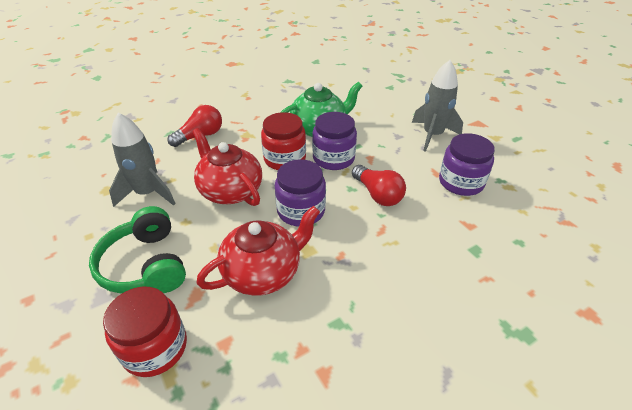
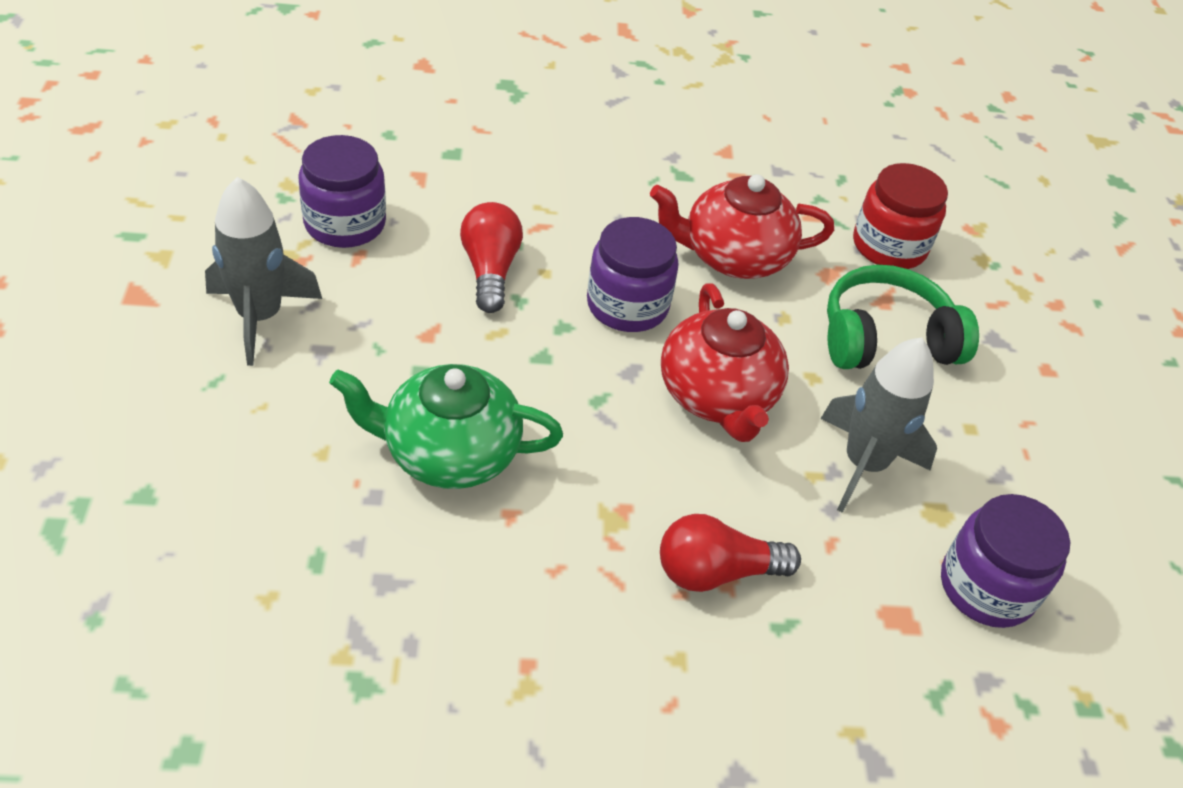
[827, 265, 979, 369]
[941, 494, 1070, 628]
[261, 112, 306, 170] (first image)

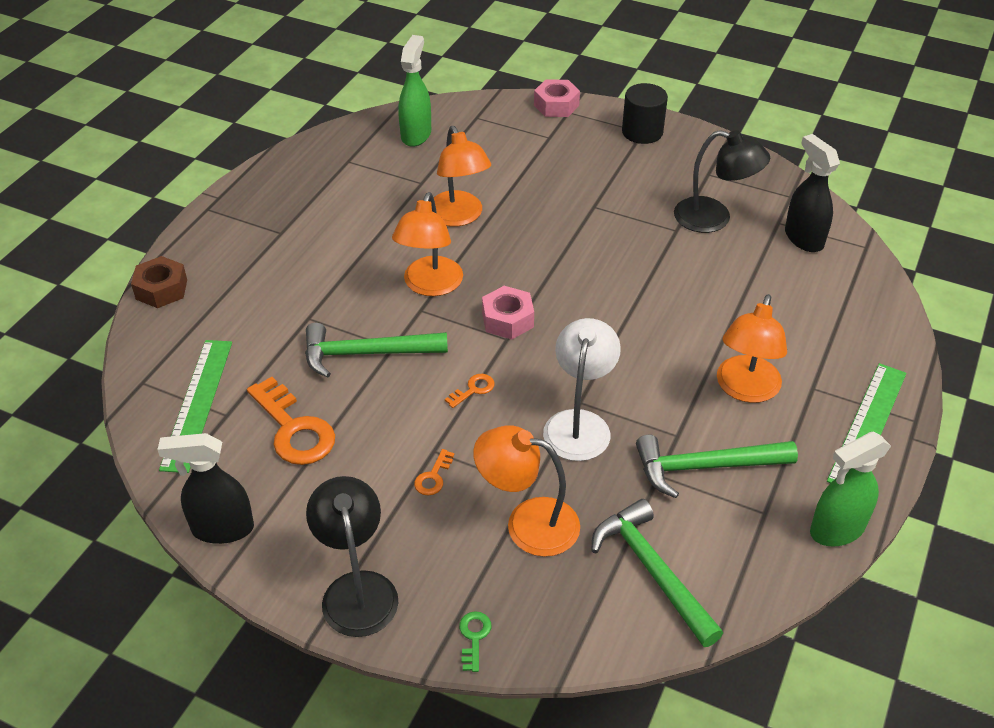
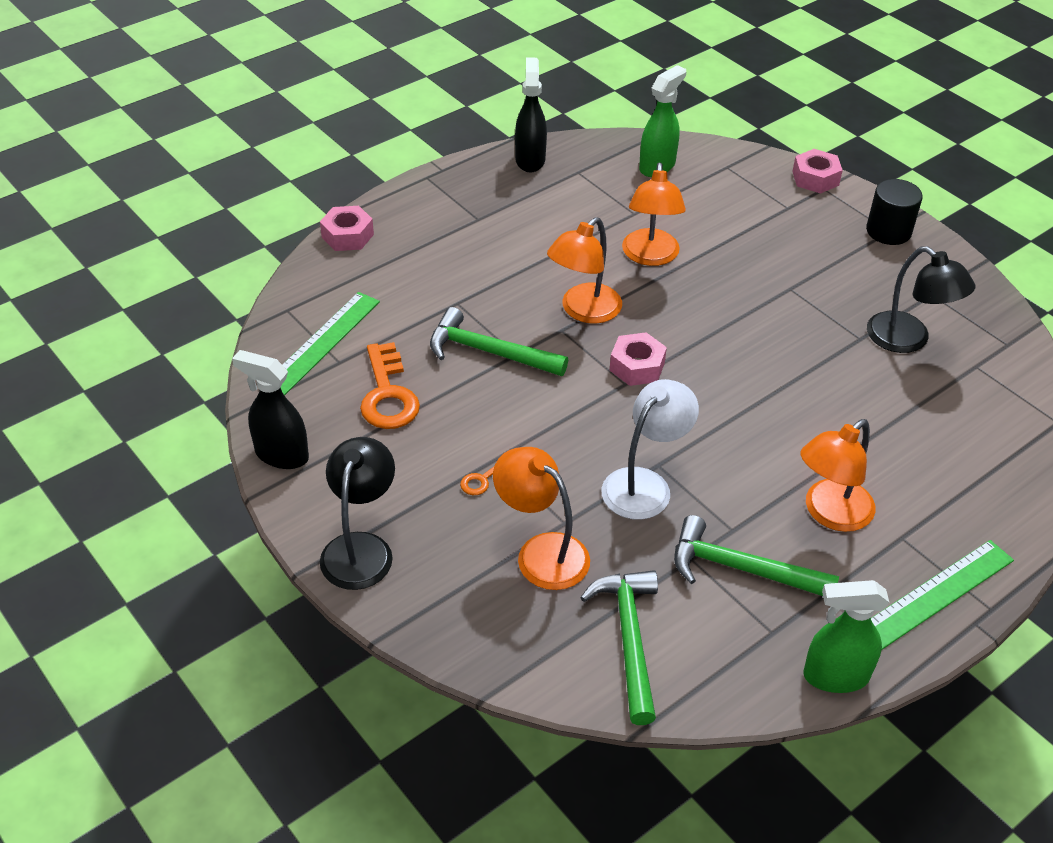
[320, 206, 374, 251]
[515, 57, 547, 173]
[445, 374, 495, 408] (first image)
[459, 611, 491, 672] (first image)

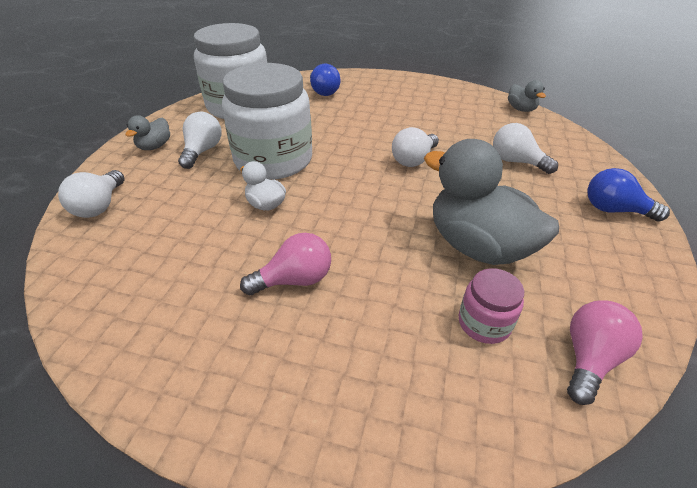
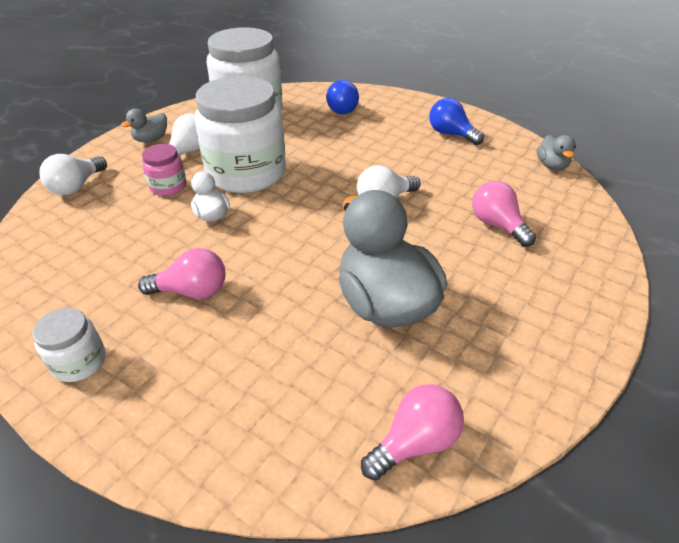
[32, 308, 106, 382]
[142, 144, 186, 196]
[429, 98, 484, 145]
[472, 181, 536, 247]

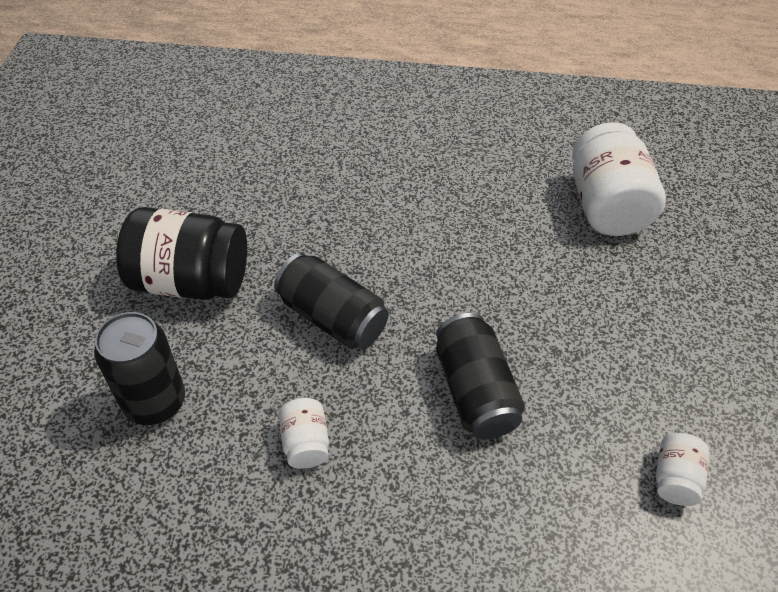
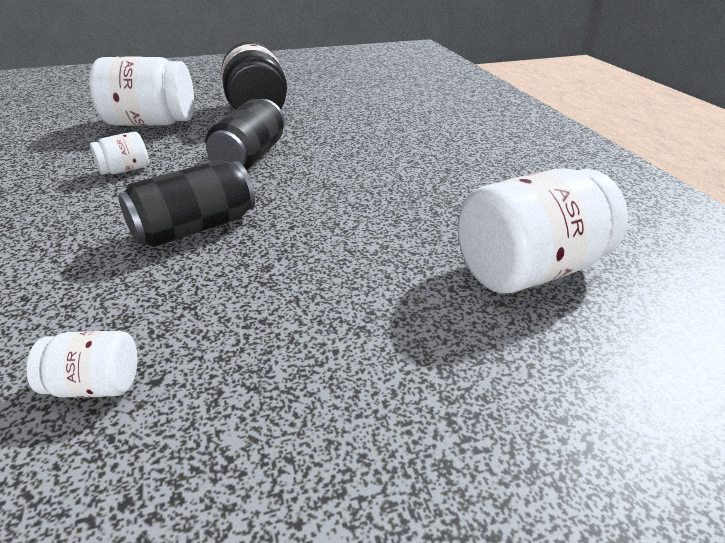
[89, 56, 194, 126]

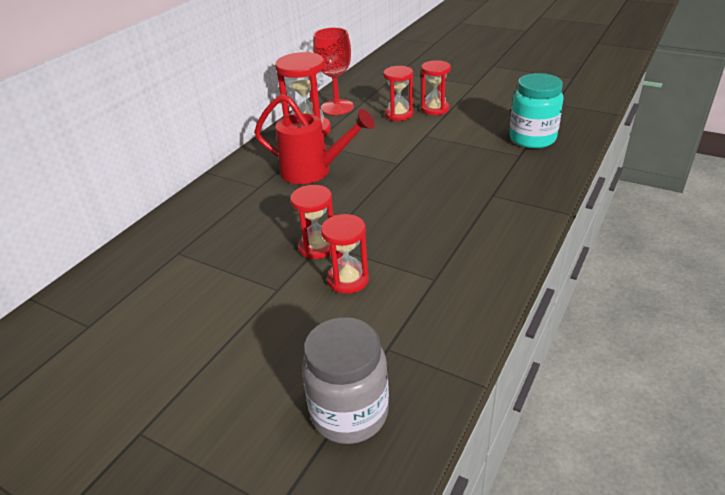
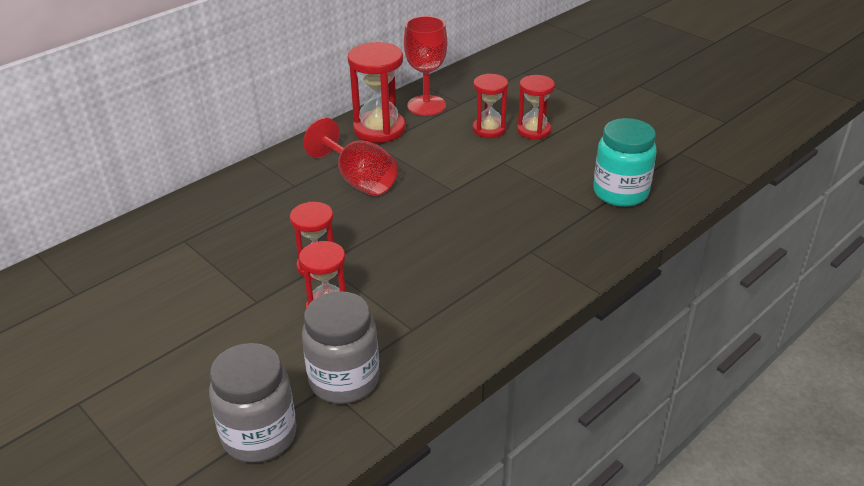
[302, 291, 379, 404]
[303, 118, 398, 196]

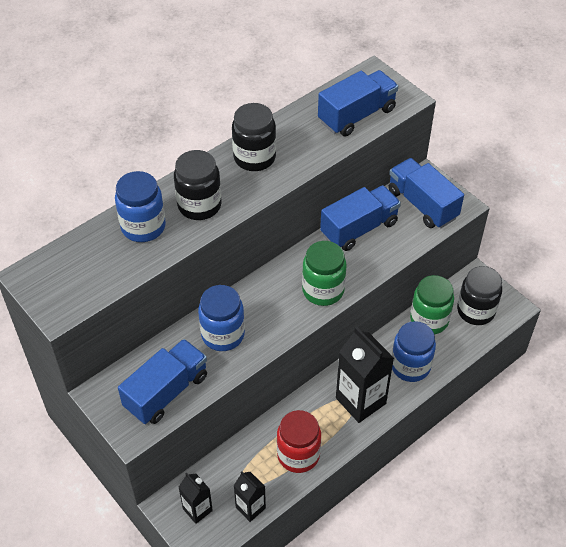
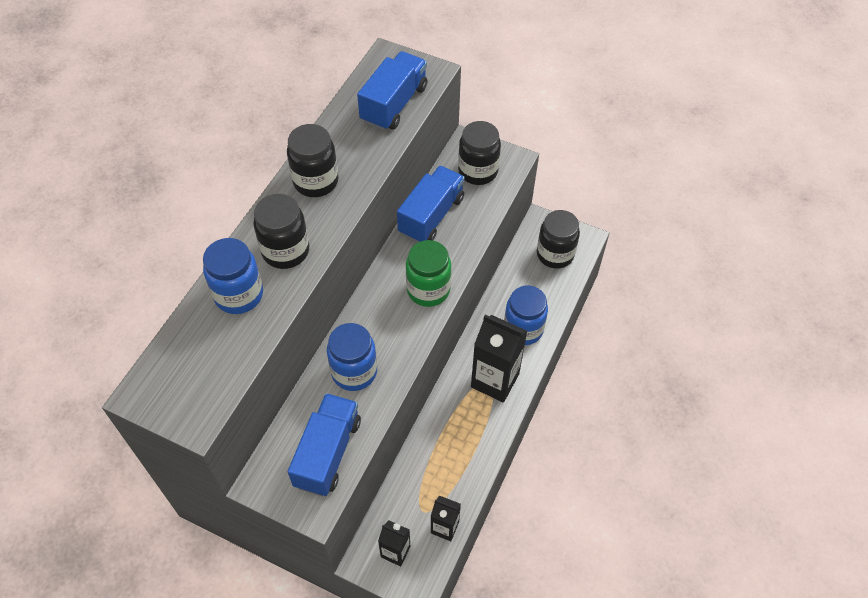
[458, 121, 501, 185]
[277, 410, 321, 473] (first image)
[410, 275, 454, 334] (first image)

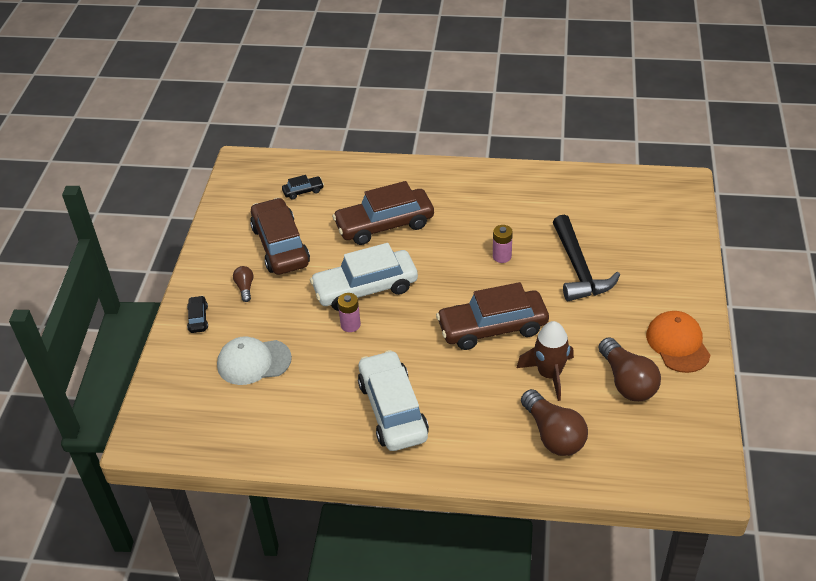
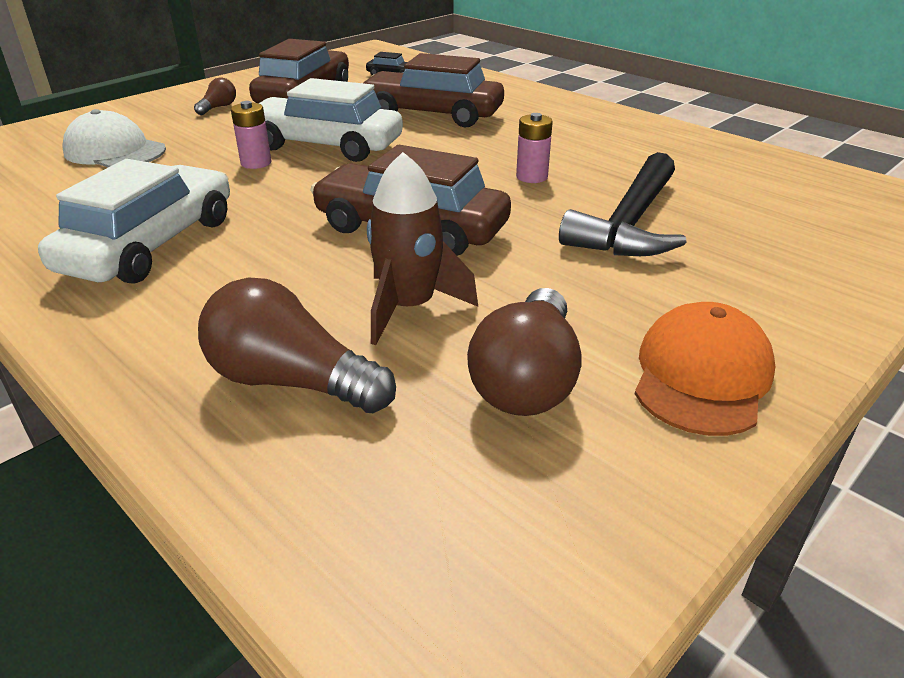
[198, 278, 396, 413]
[187, 296, 208, 333] (first image)

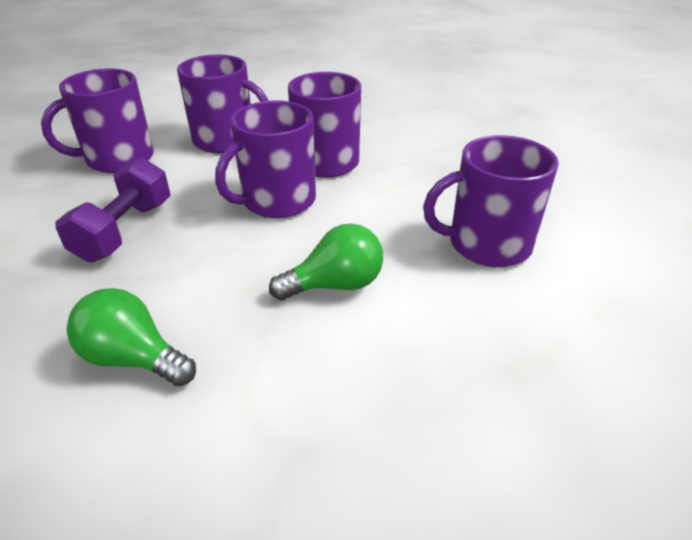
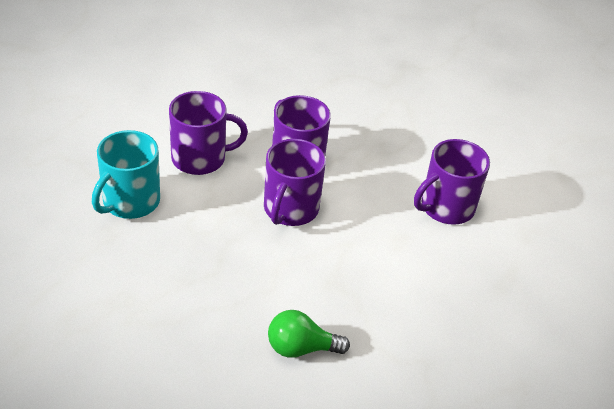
[92, 130, 160, 219]
[55, 158, 170, 262] (first image)
[269, 223, 383, 301] (first image)

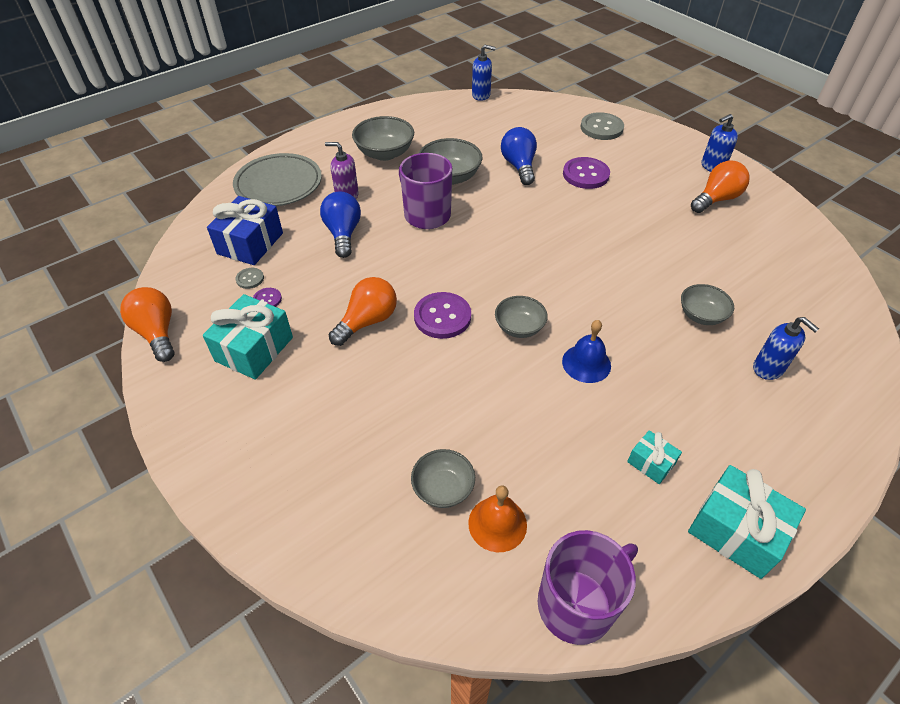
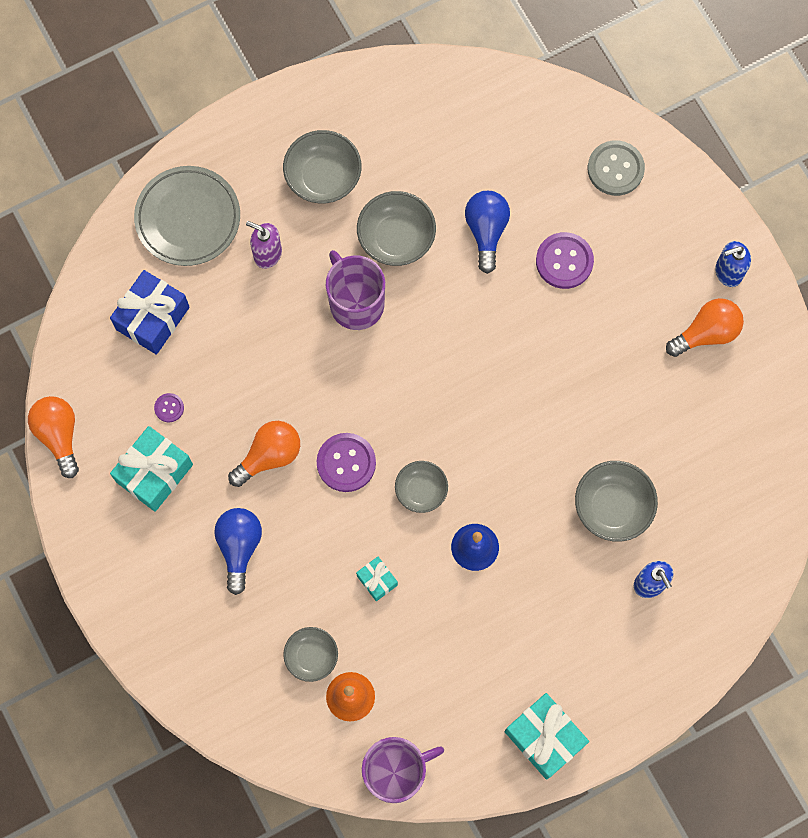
[214, 508, 262, 595]
[356, 557, 398, 601]
[575, 461, 658, 542]
[236, 268, 264, 289] (first image)
[472, 45, 496, 101] (first image)

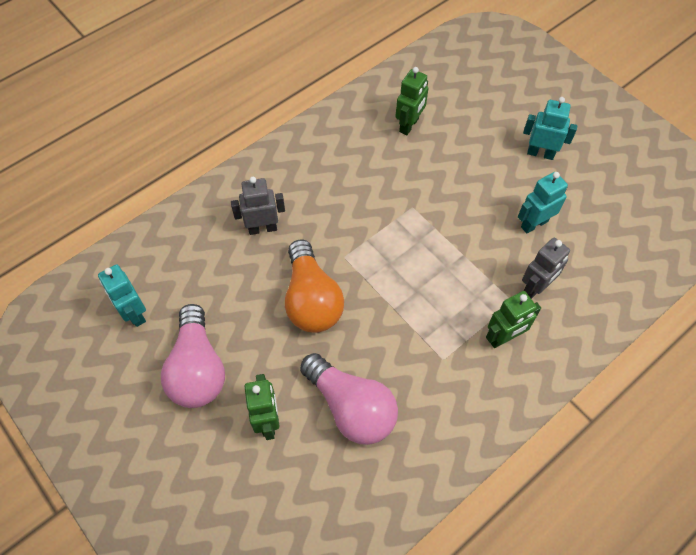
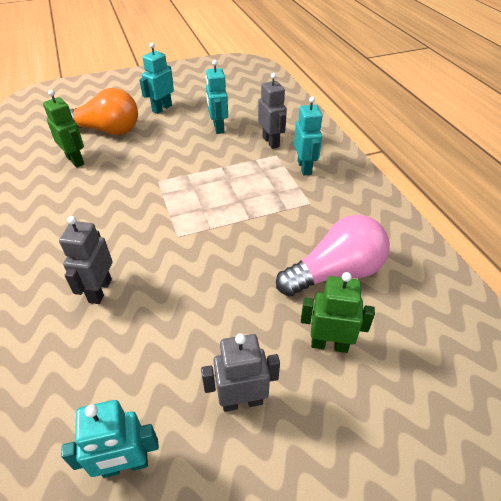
[70, 88, 138, 135]
[201, 333, 280, 412]
[294, 96, 323, 176]

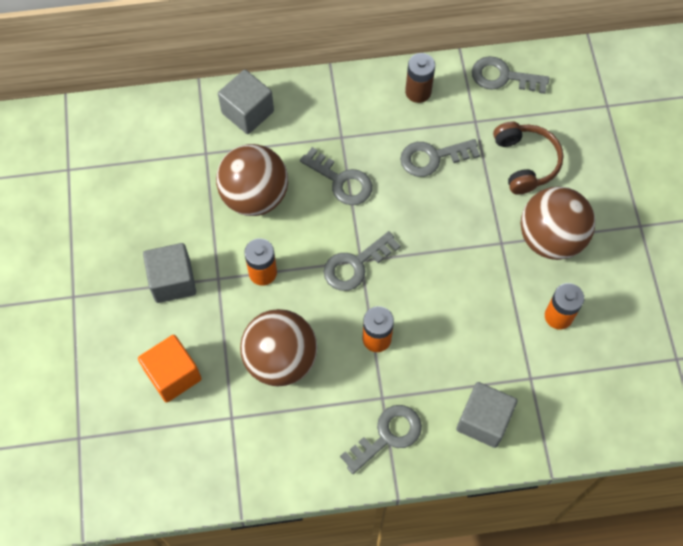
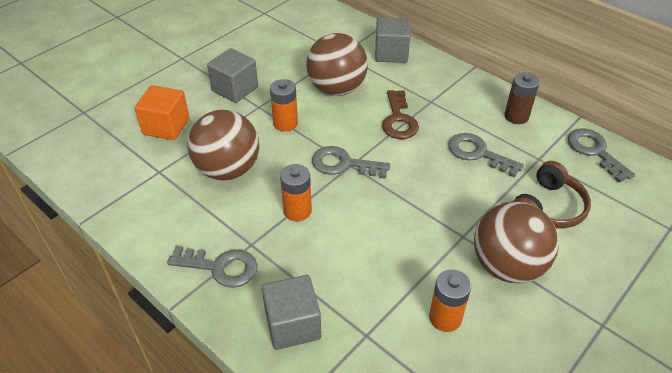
[382, 90, 419, 139]

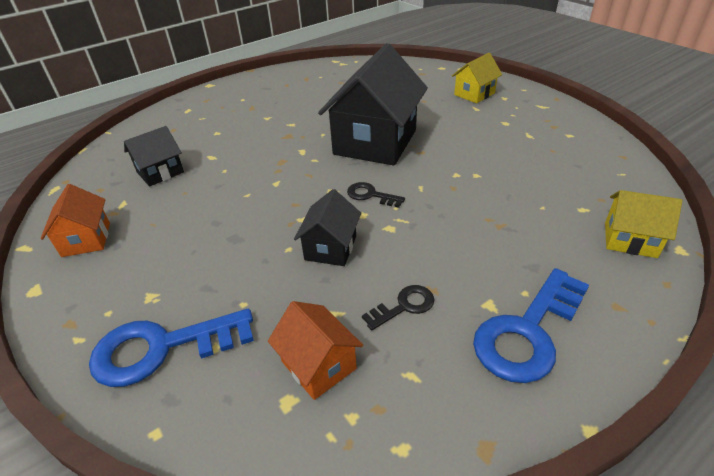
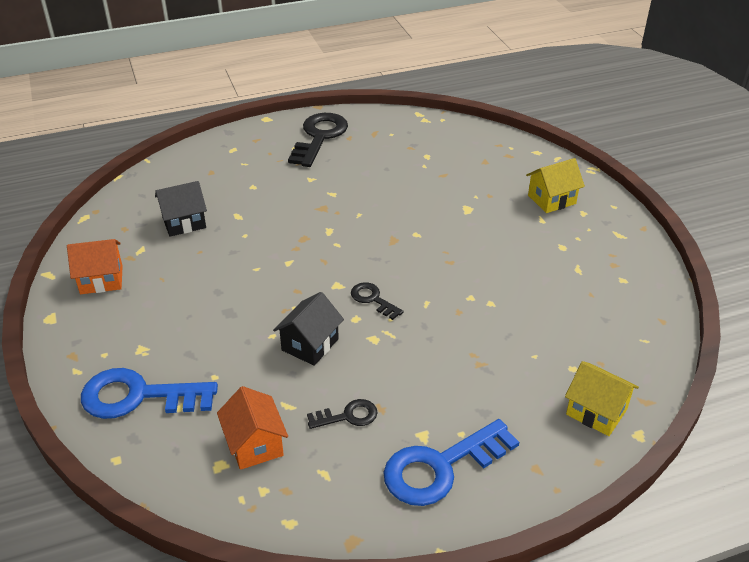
[67, 239, 123, 294]
[288, 113, 348, 167]
[318, 43, 428, 165] (first image)

